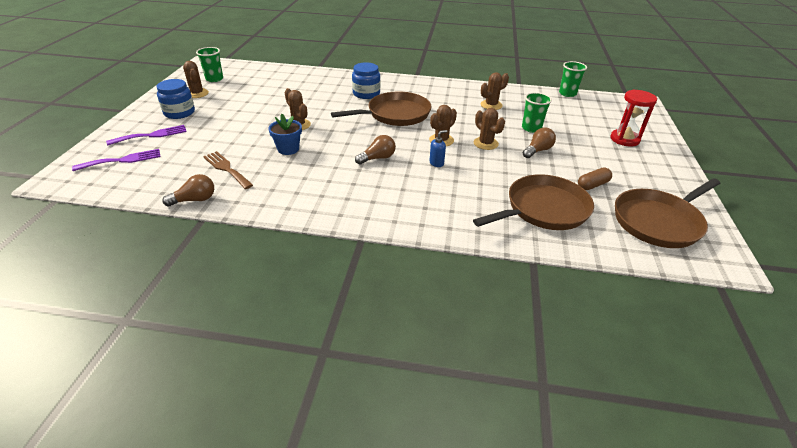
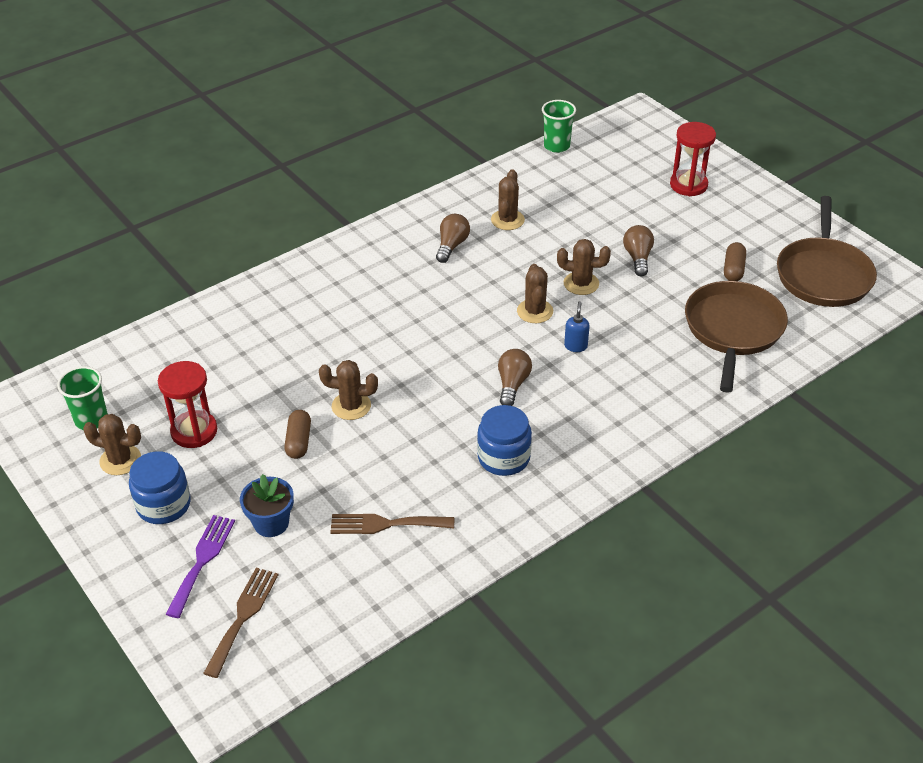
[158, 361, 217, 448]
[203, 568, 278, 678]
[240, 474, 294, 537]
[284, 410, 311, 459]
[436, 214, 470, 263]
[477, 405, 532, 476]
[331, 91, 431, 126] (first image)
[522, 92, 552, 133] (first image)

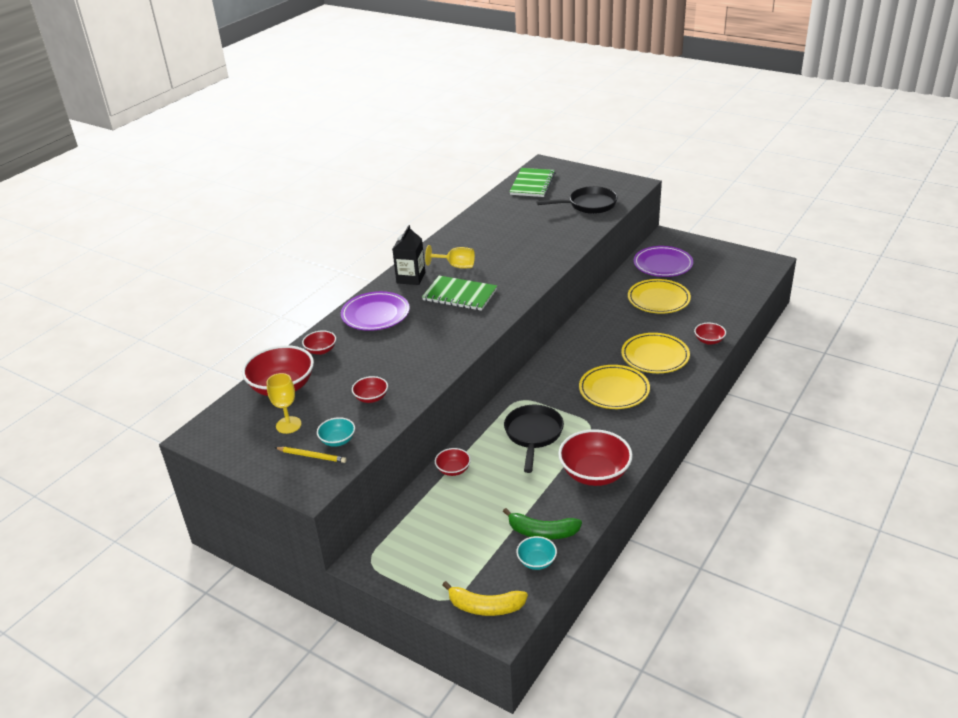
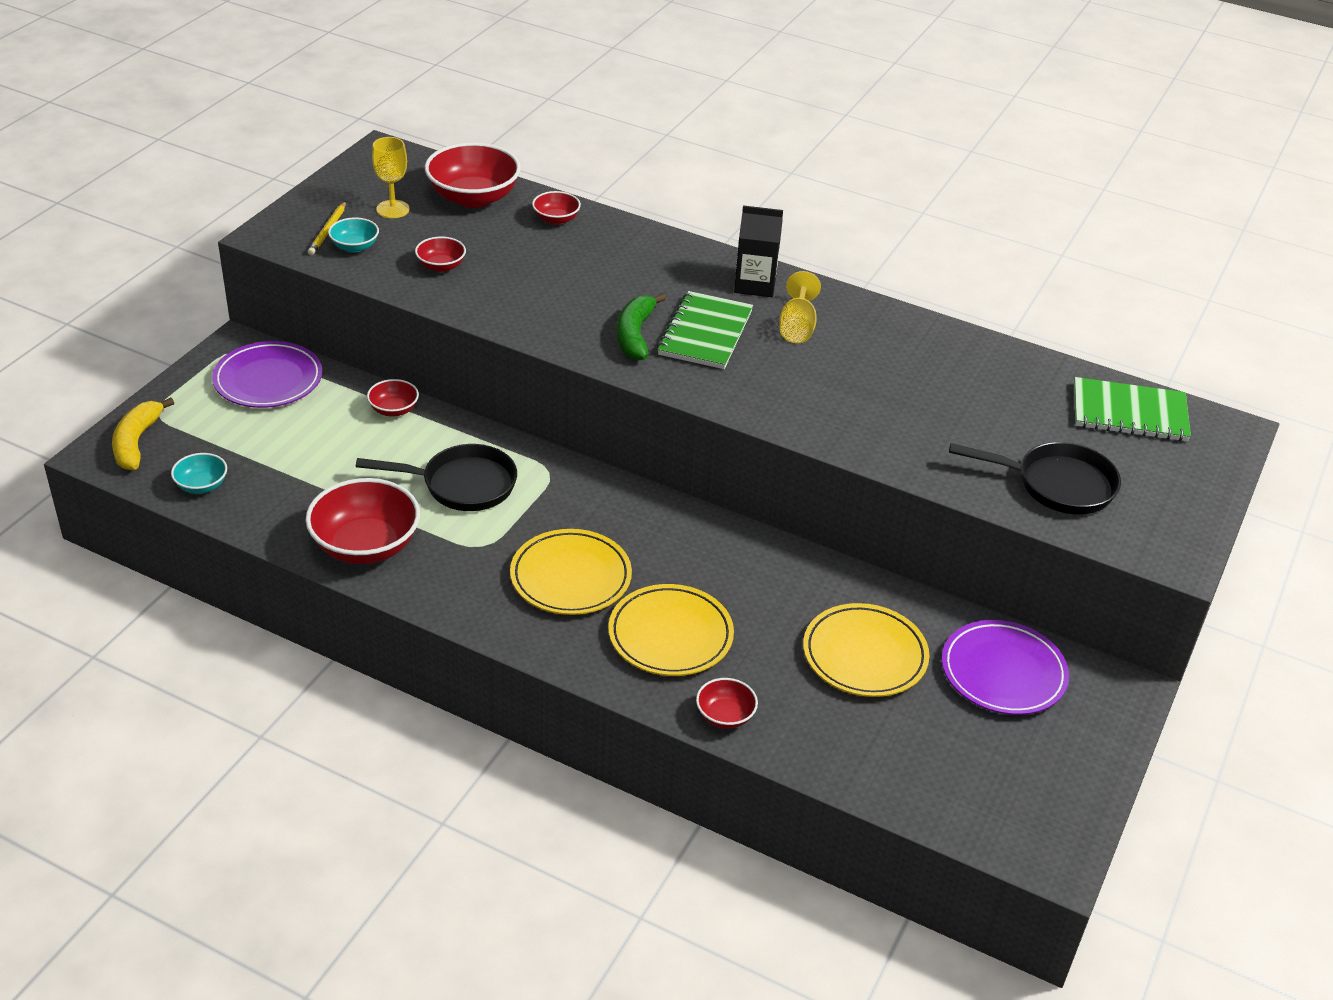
[212, 341, 323, 408]
[617, 293, 666, 360]
[949, 442, 1121, 514]

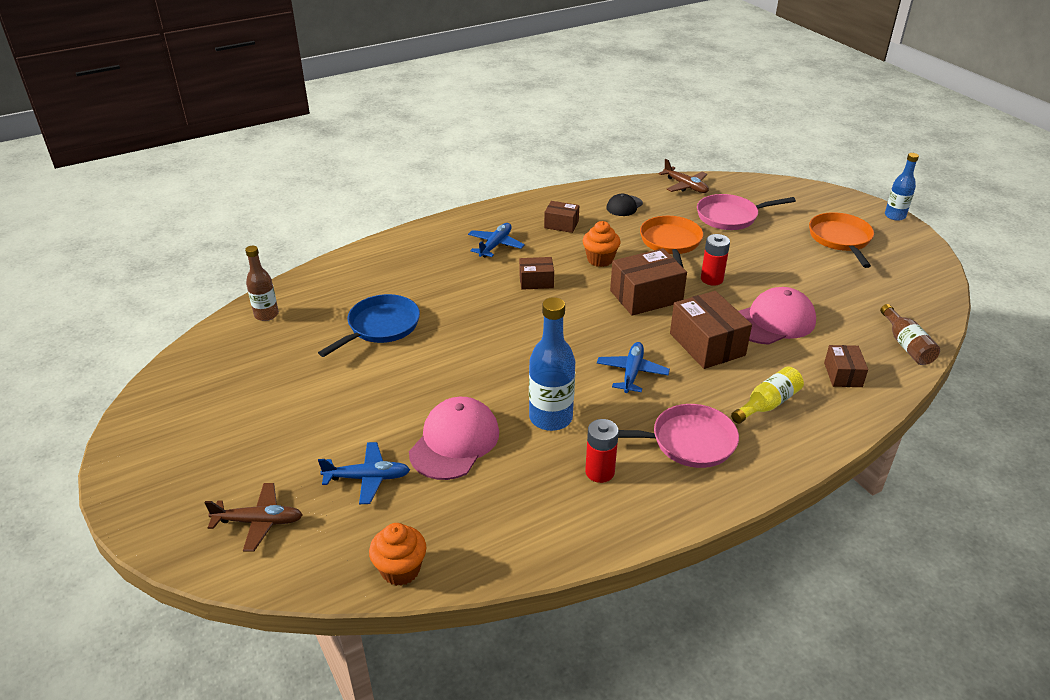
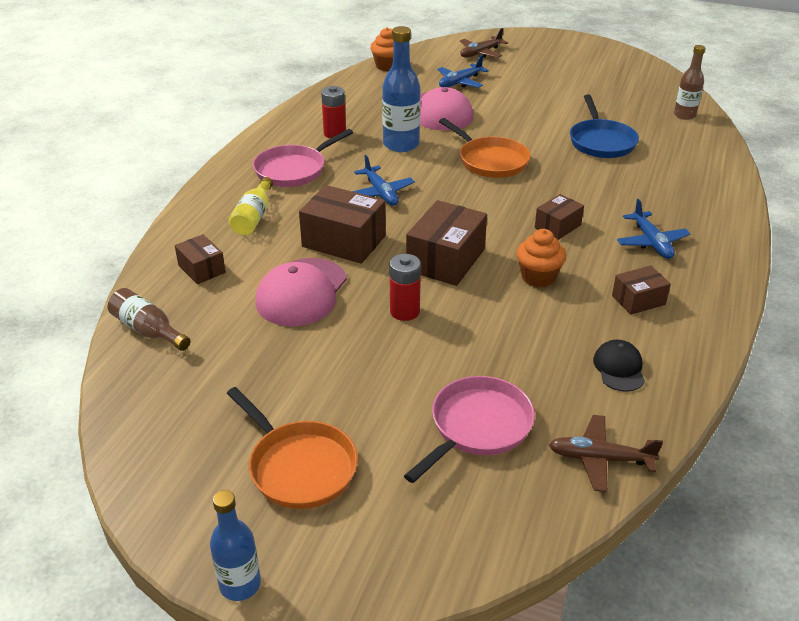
[439, 118, 531, 178]

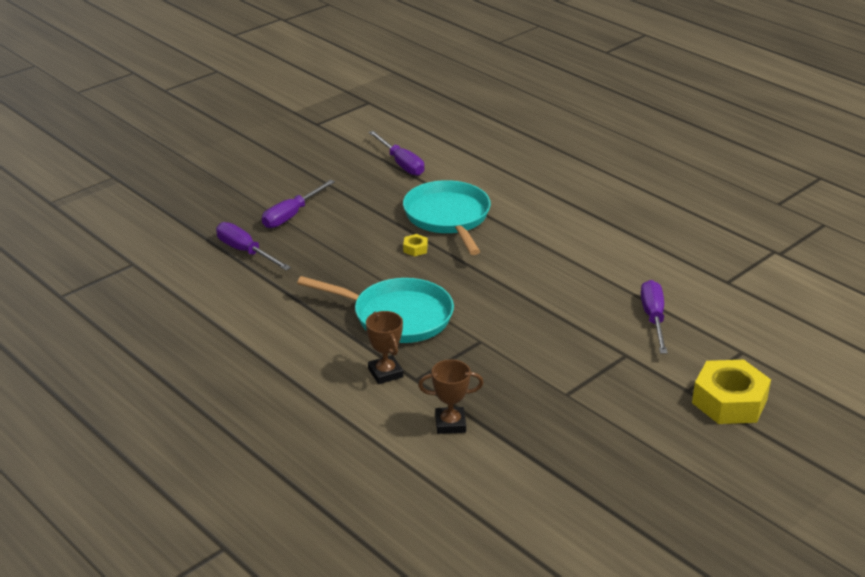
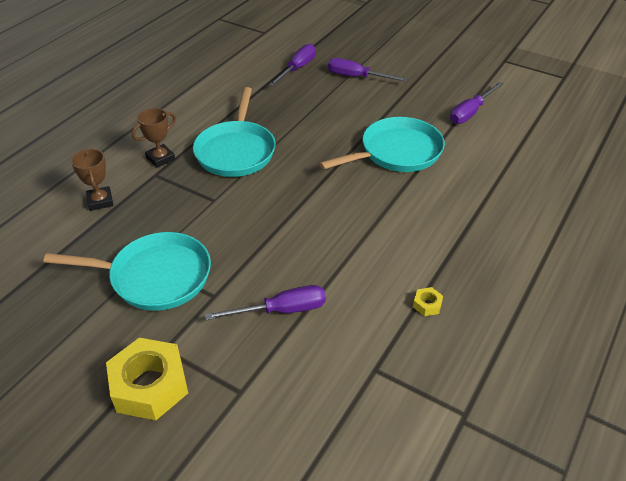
[43, 232, 211, 311]
[413, 287, 443, 316]

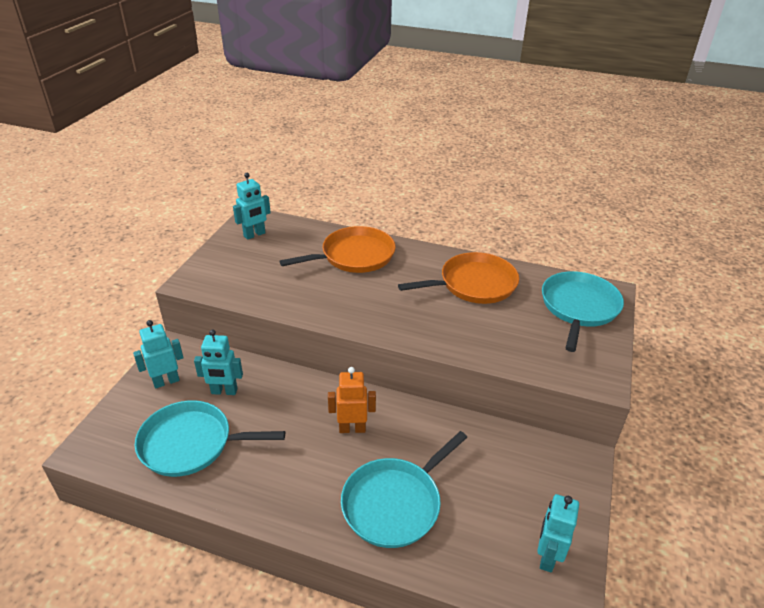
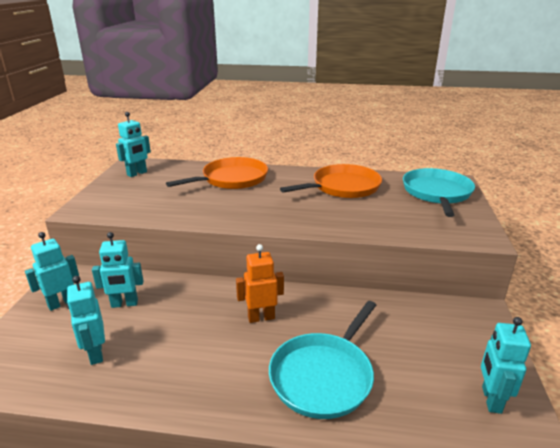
[67, 276, 105, 365]

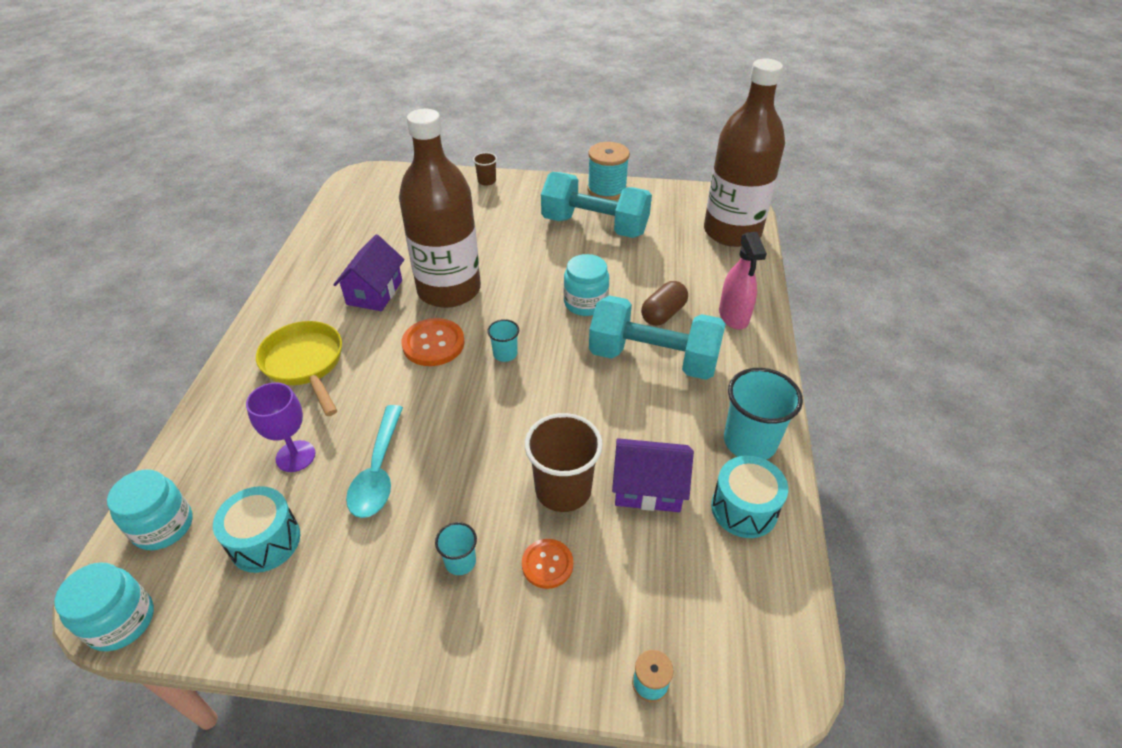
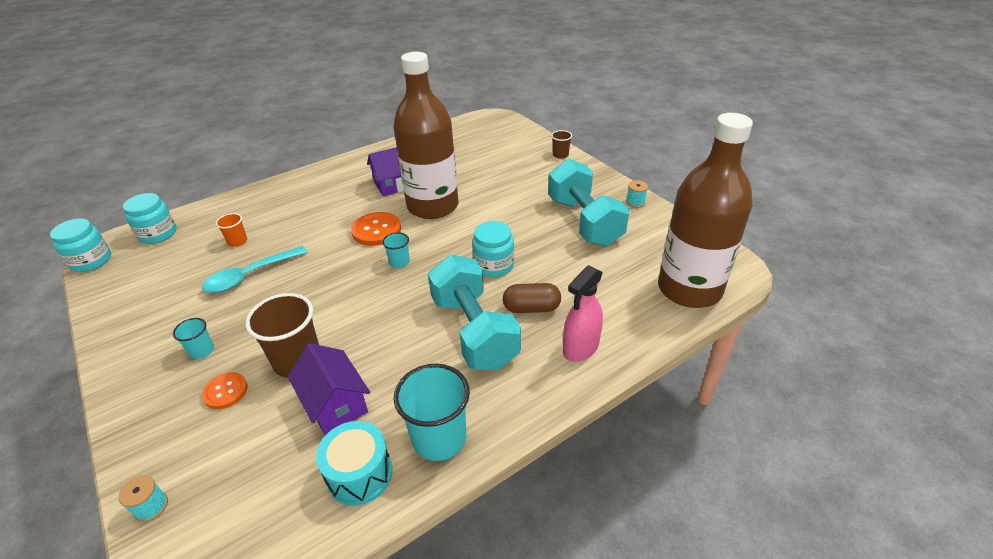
[216, 213, 247, 247]
[626, 180, 648, 208]
[213, 486, 300, 573] (first image)
[256, 321, 342, 416] (first image)

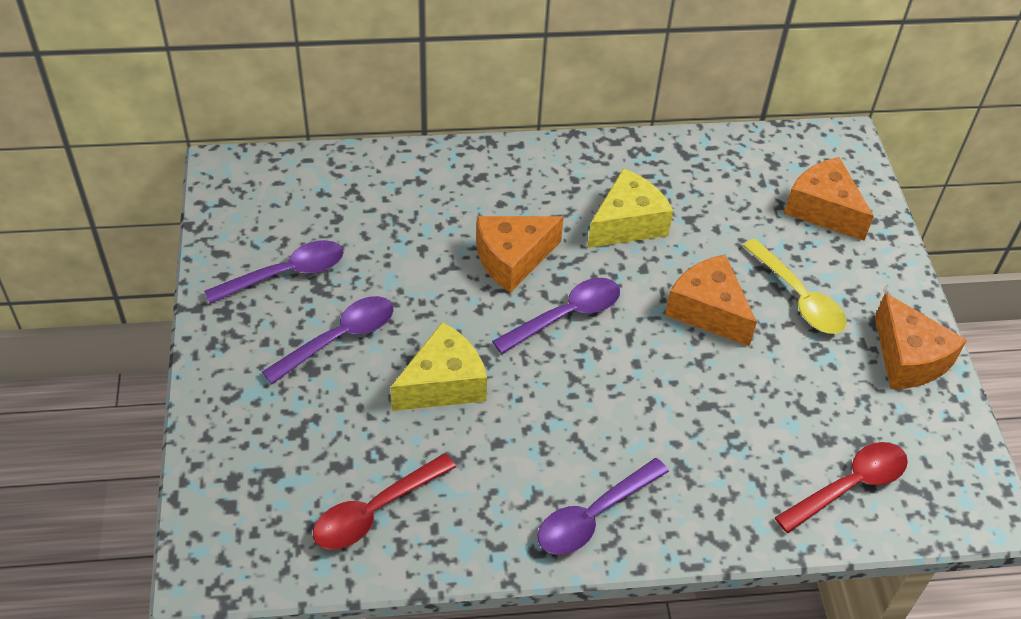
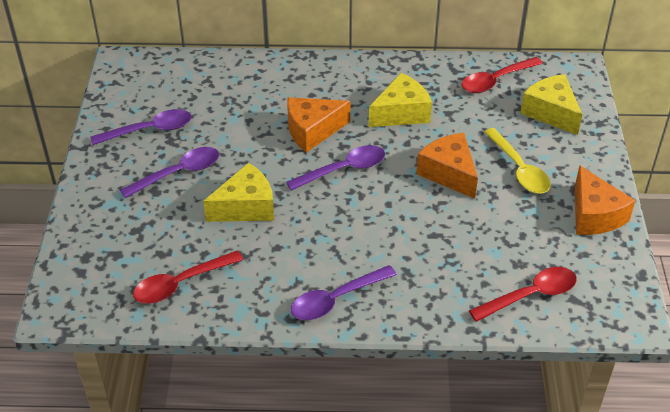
[462, 57, 543, 93]
[520, 74, 583, 135]

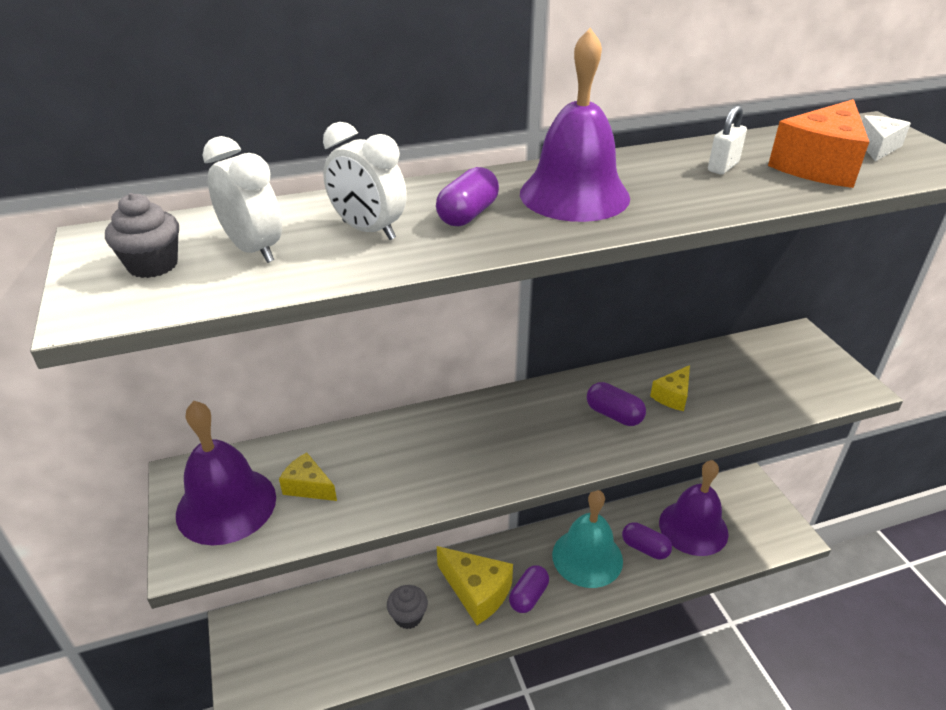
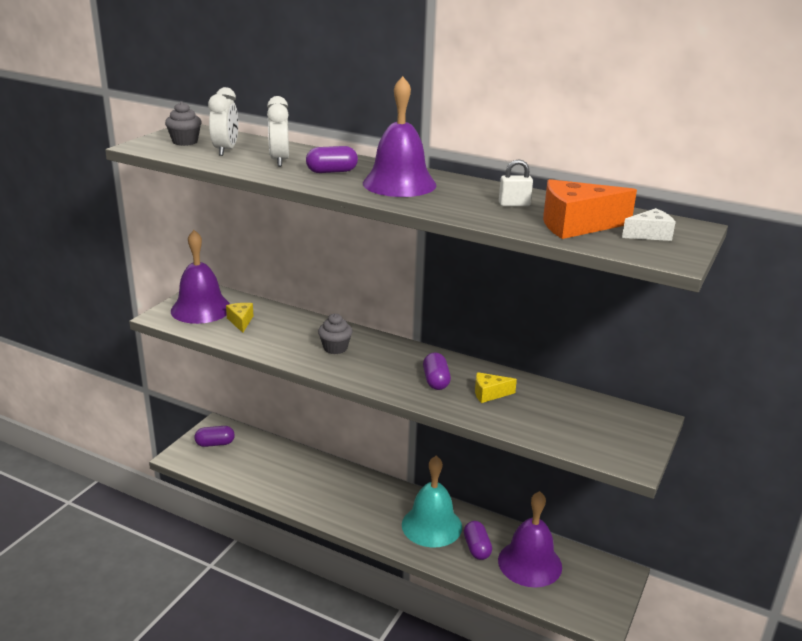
[194, 426, 235, 447]
[318, 313, 353, 354]
[437, 546, 513, 625] (first image)

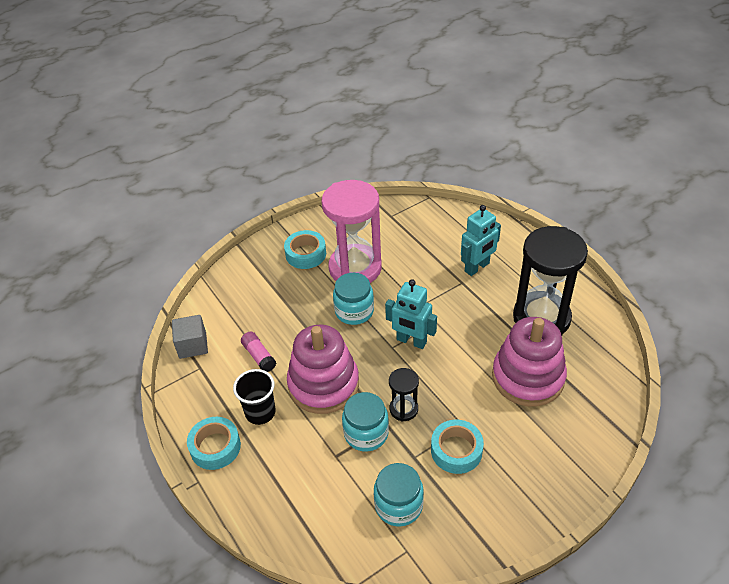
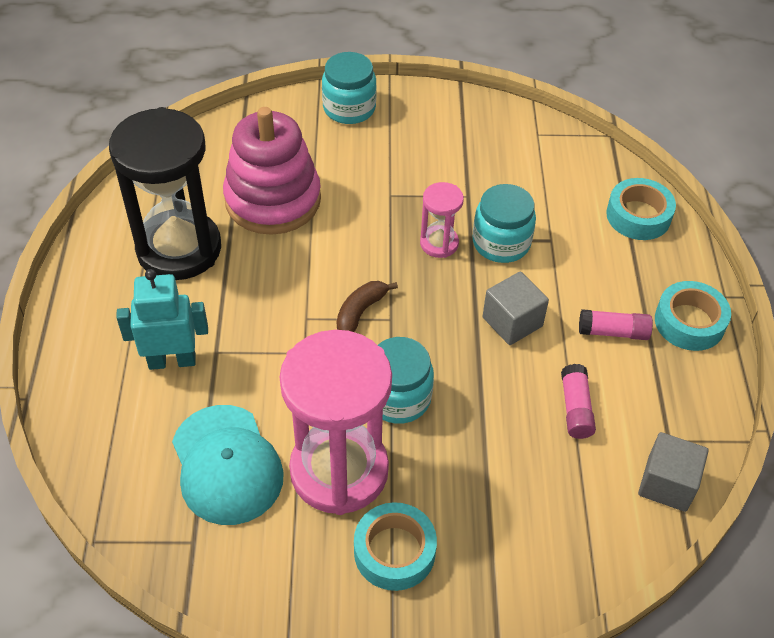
[172, 405, 284, 525]
[322, 52, 377, 124]
[337, 281, 398, 332]
[420, 182, 464, 258]
[483, 272, 549, 345]
[579, 309, 653, 340]
[606, 178, 676, 240]

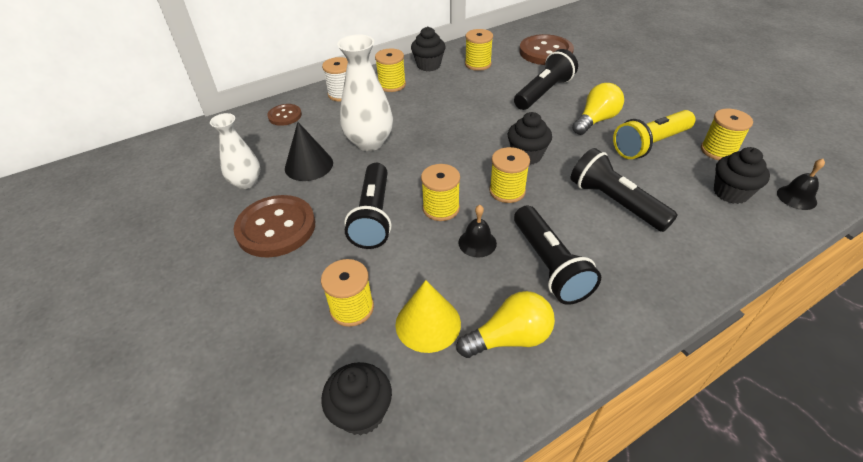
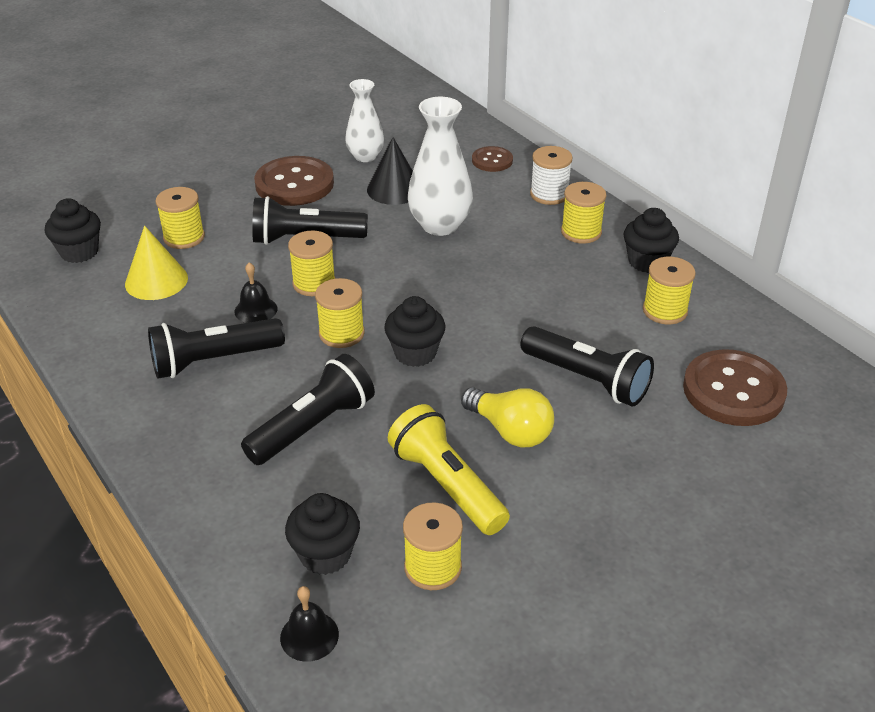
[457, 291, 555, 358] (first image)

